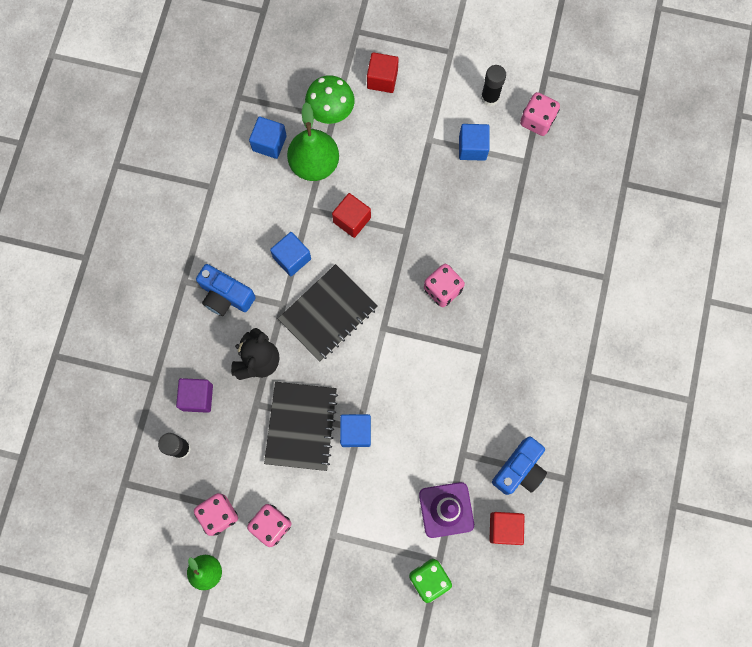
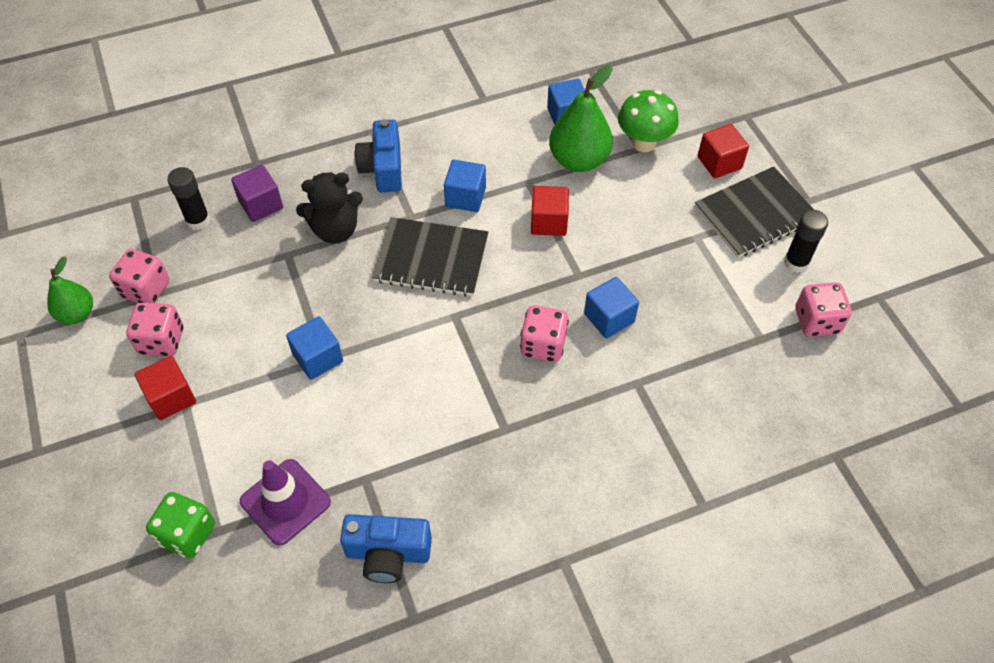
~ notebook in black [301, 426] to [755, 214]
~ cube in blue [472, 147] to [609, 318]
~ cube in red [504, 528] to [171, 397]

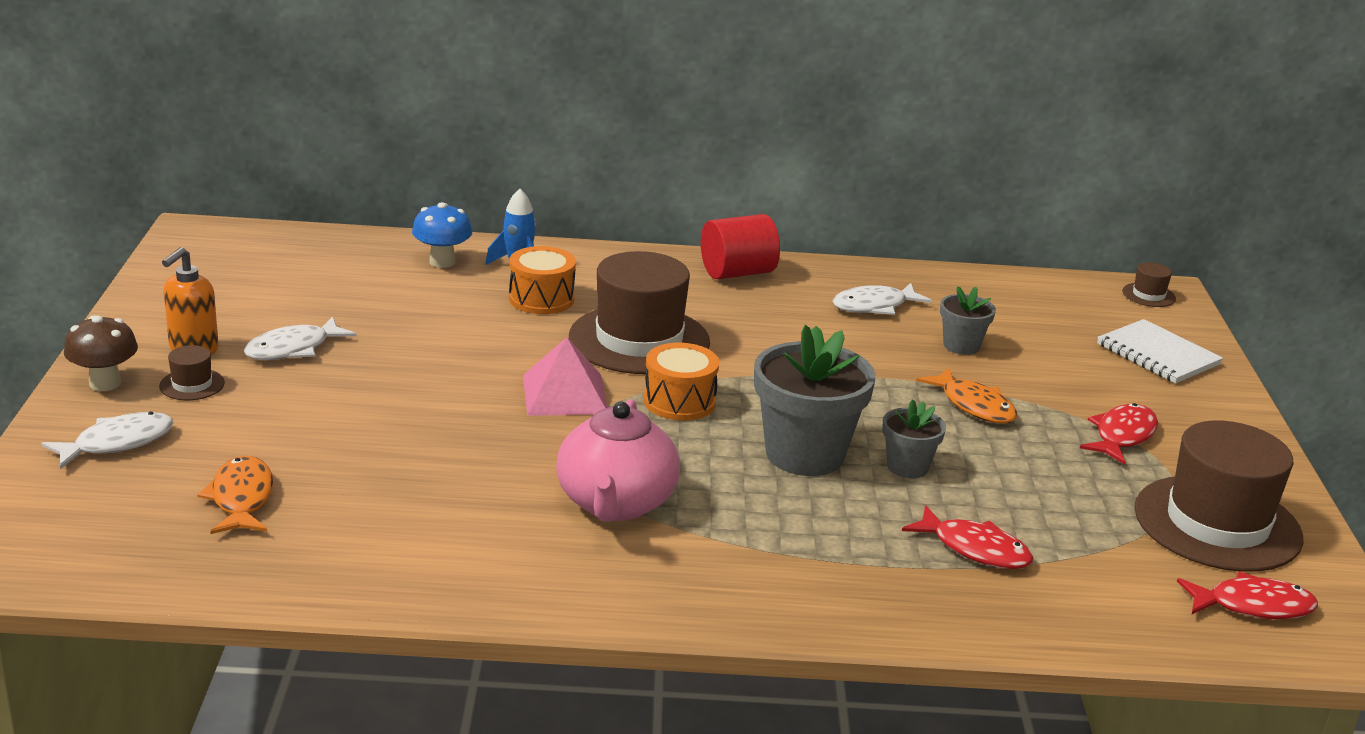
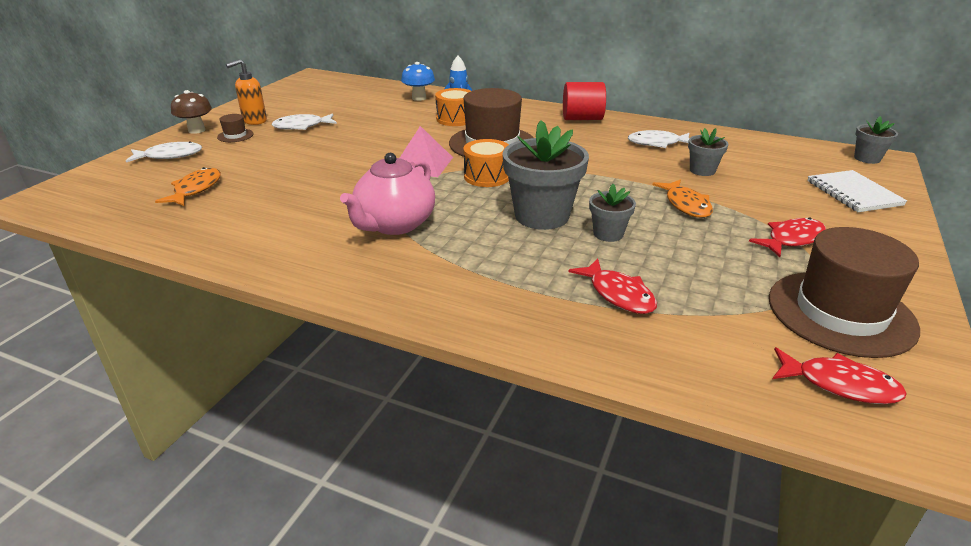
~ hat in brown [1148, 295] to flower pot in grey [867, 158]

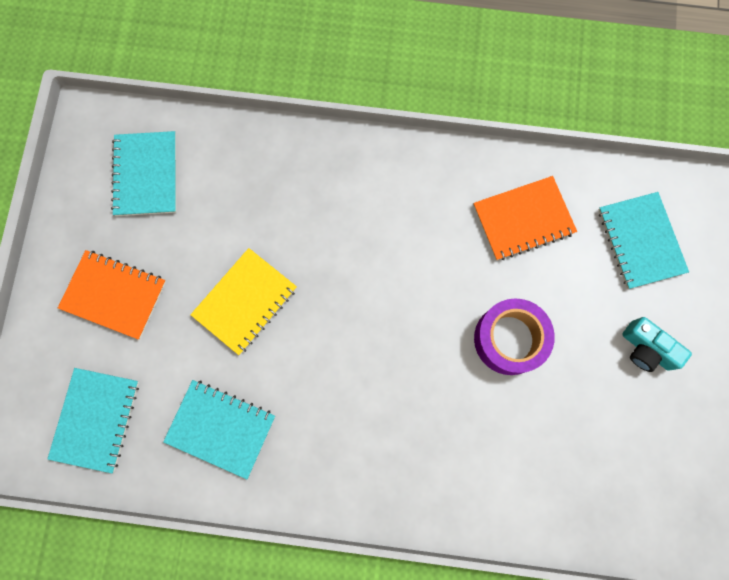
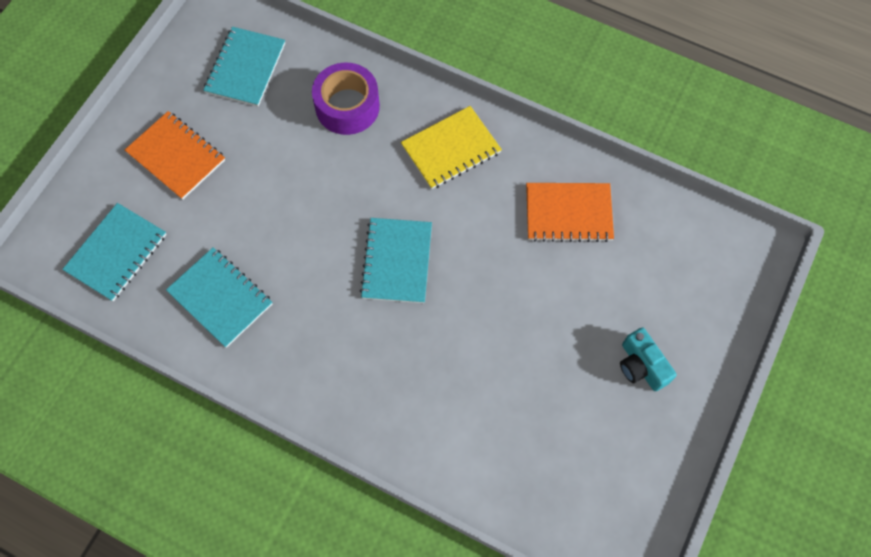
~ notebook in yellow [245, 302] to [451, 149]
~ tape in purple [509, 339] to [347, 106]
~ notebook in turquoise [640, 241] to [396, 261]

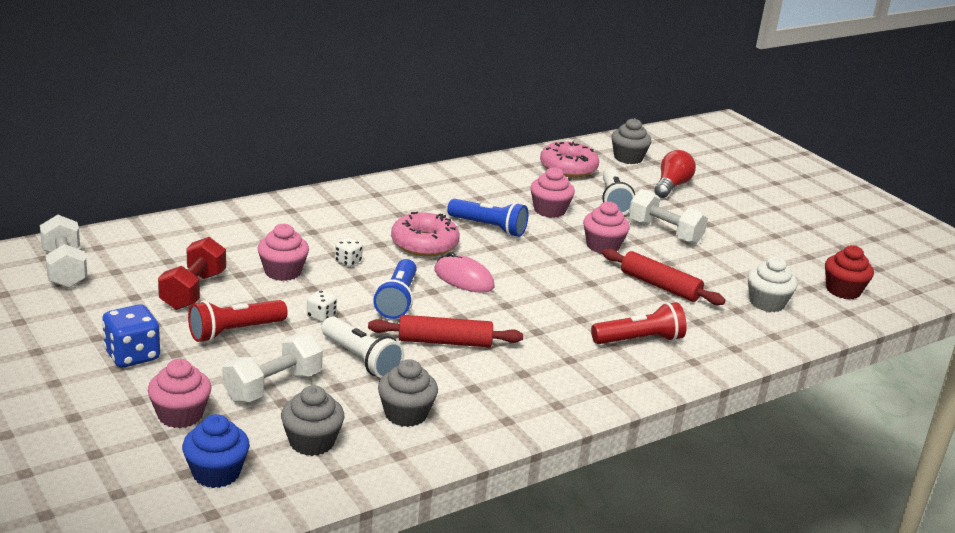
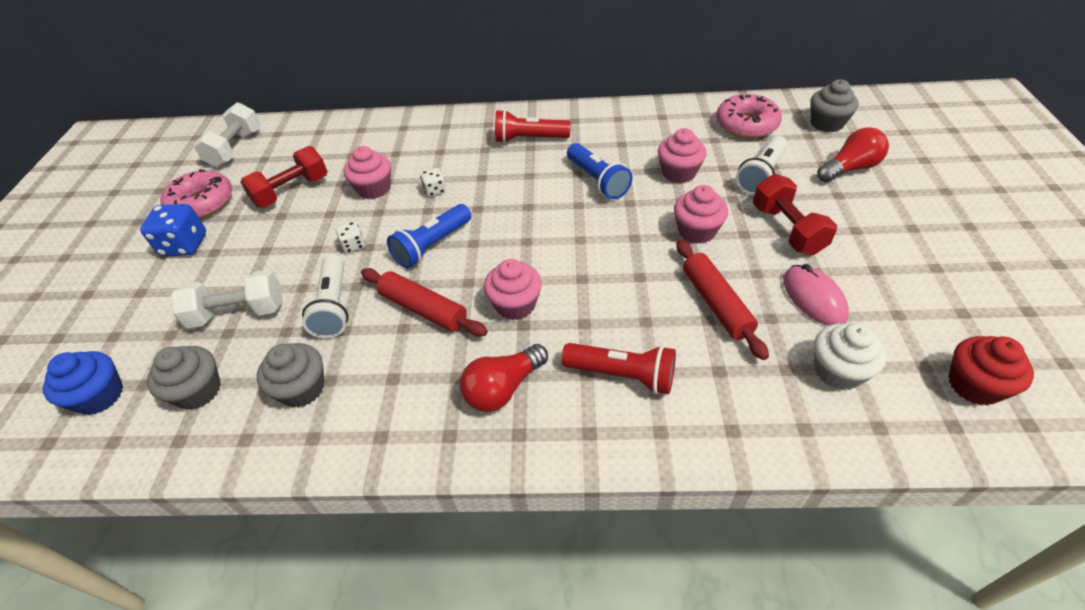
~ cupcake in pink [180, 415] to [515, 305]
~ flashlight in red [234, 332] to [529, 139]
~ donut in pink [424, 244] to [202, 203]
~ mouse in pink [463, 279] to [813, 298]
~ dumbbell in white [664, 232] to dumbbell in red [787, 229]
+ light bulb in red [503, 388]

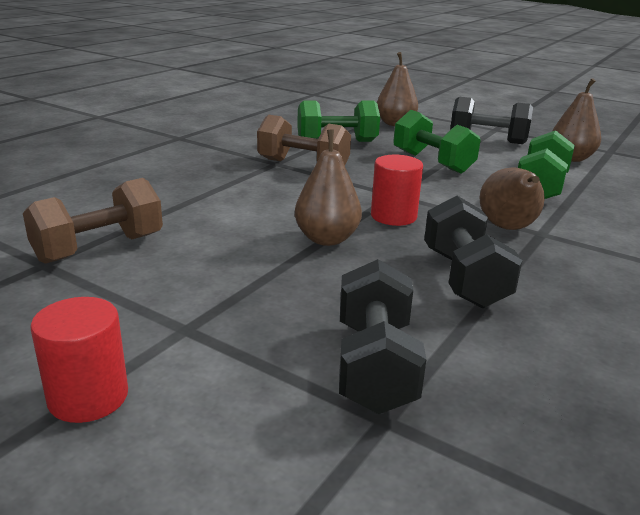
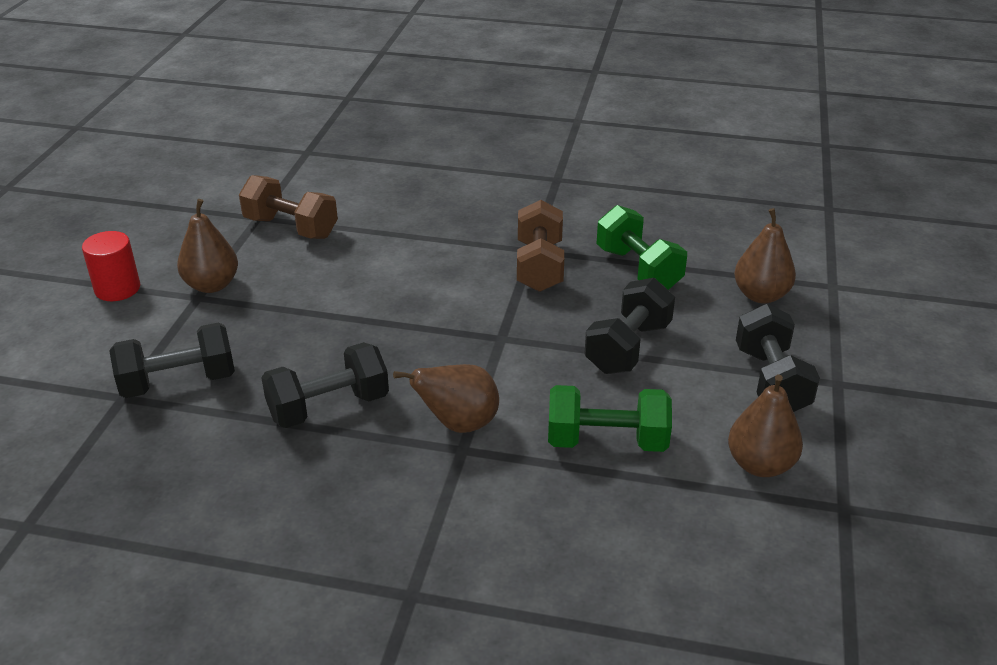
~ pear in brown [327, 239] to [212, 285]
- cylinder in red [393, 216]
~ dumbbell in green [432, 162] to dumbbell in black [628, 347]

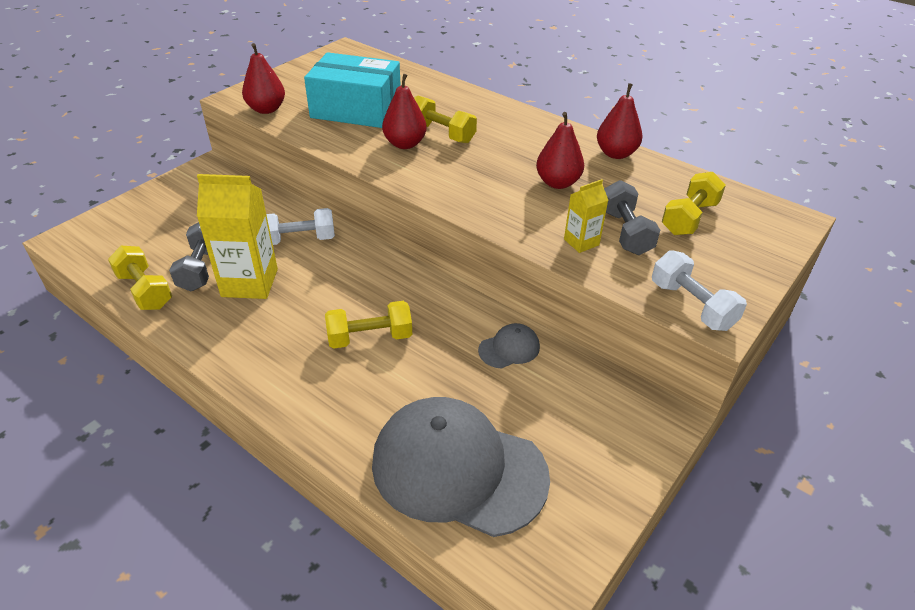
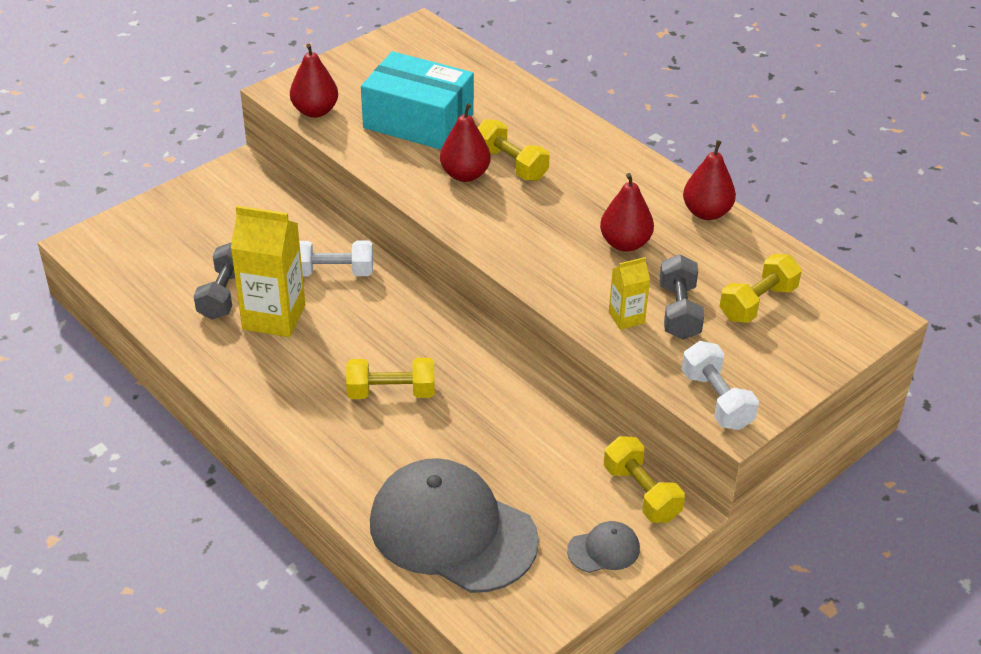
~ dumbbell in yellow [145, 290] to [641, 493]
~ cap in grey [509, 348] to [604, 550]

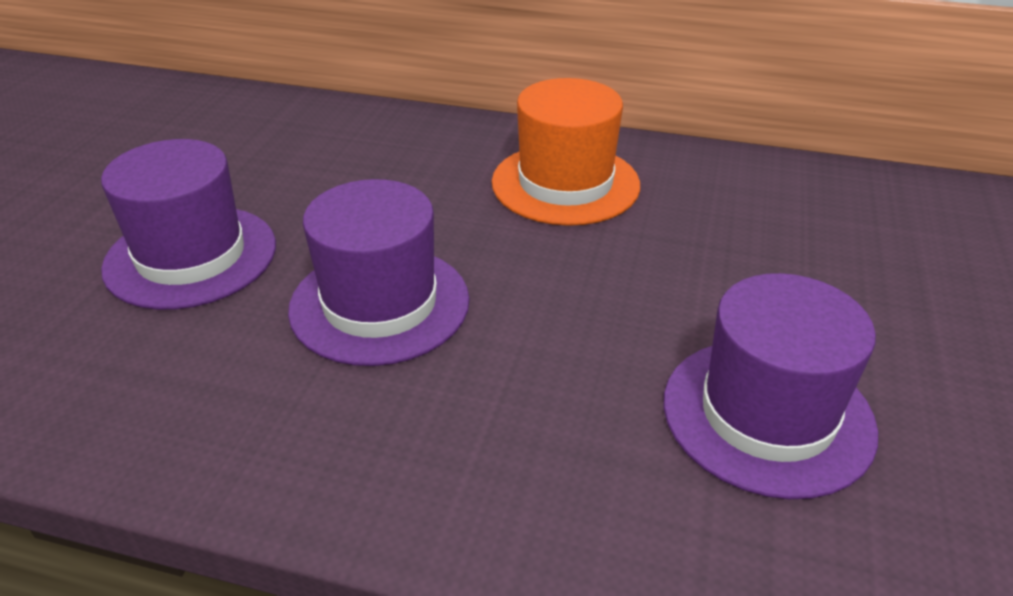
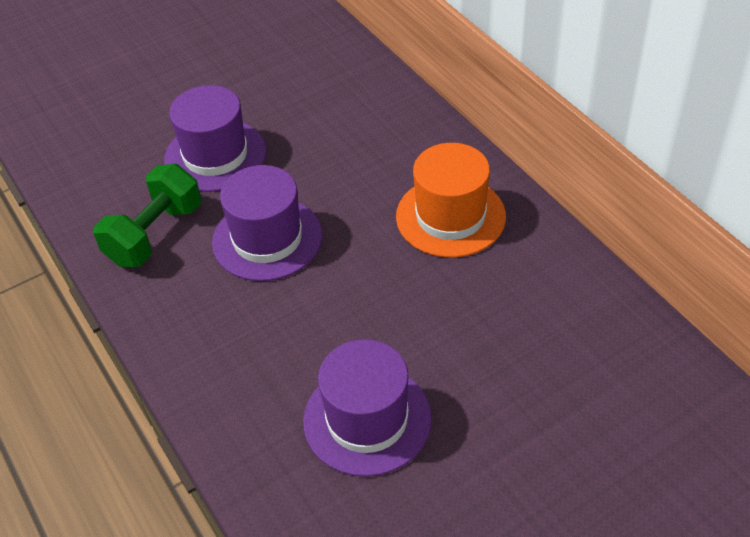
+ dumbbell in green [155, 234]

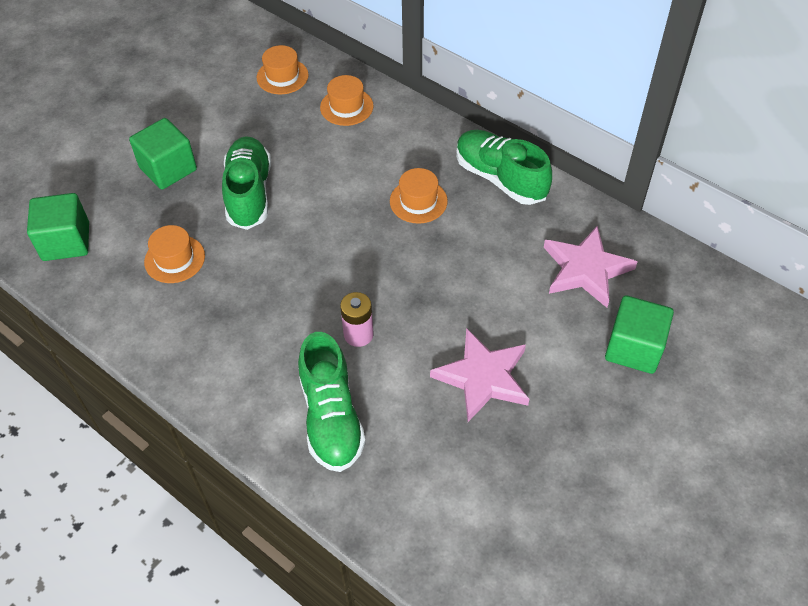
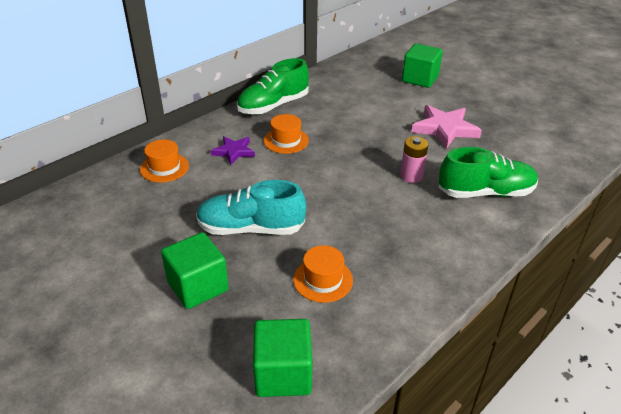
~ shoe in green [249, 193] to shoe in turquoise [251, 228]
- hat in orange [282, 76]
- star in pink [586, 269]
+ star in purple [234, 152]

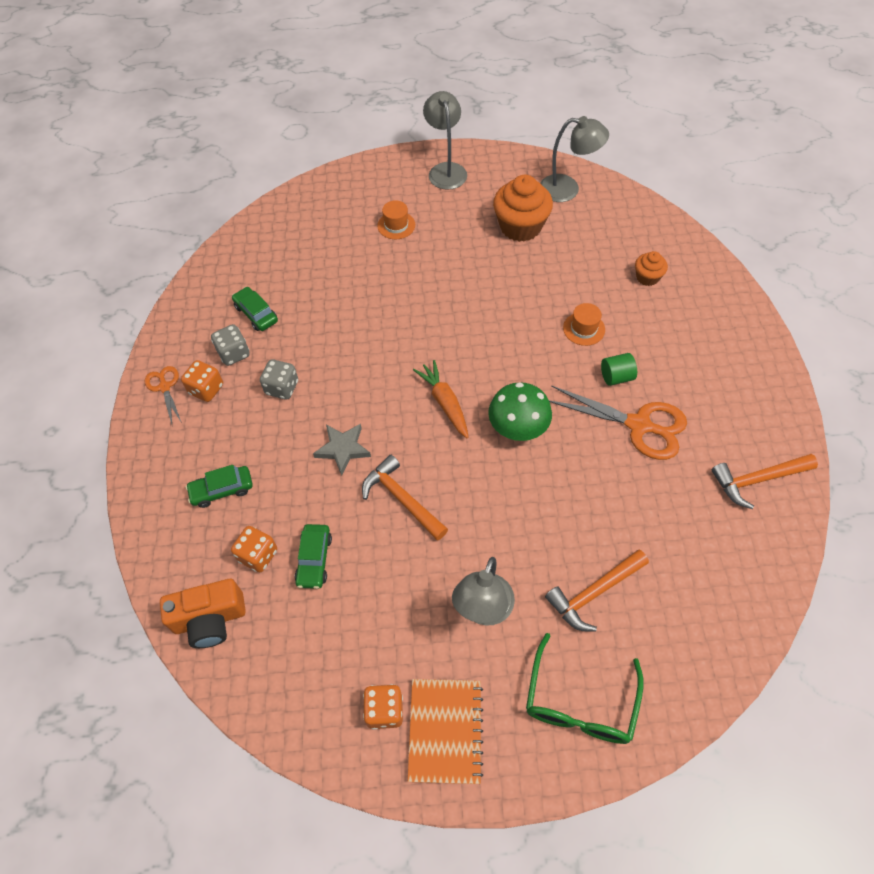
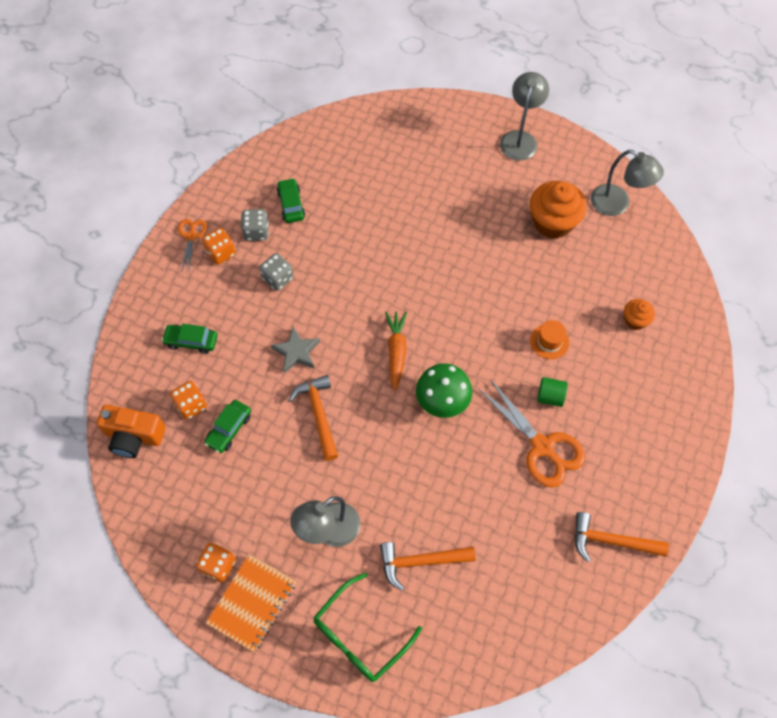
- hat in orange [396, 225]

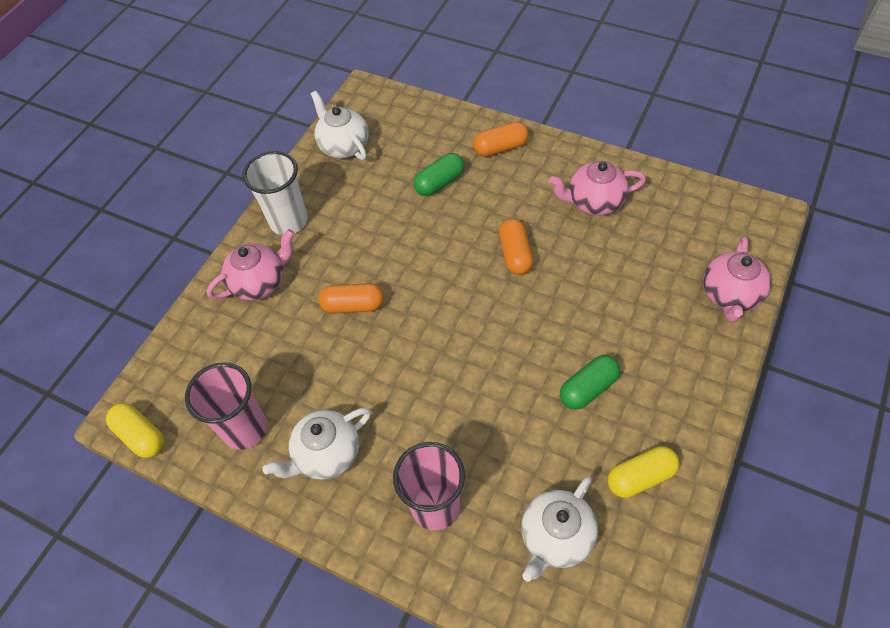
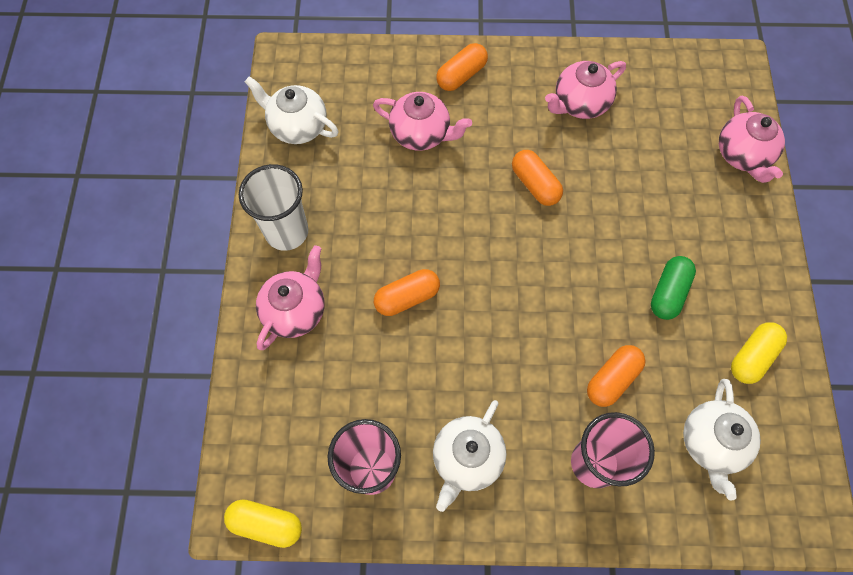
~ capsule in green [440, 183] to teapot in pink [421, 134]
+ capsule in orange [612, 379]

